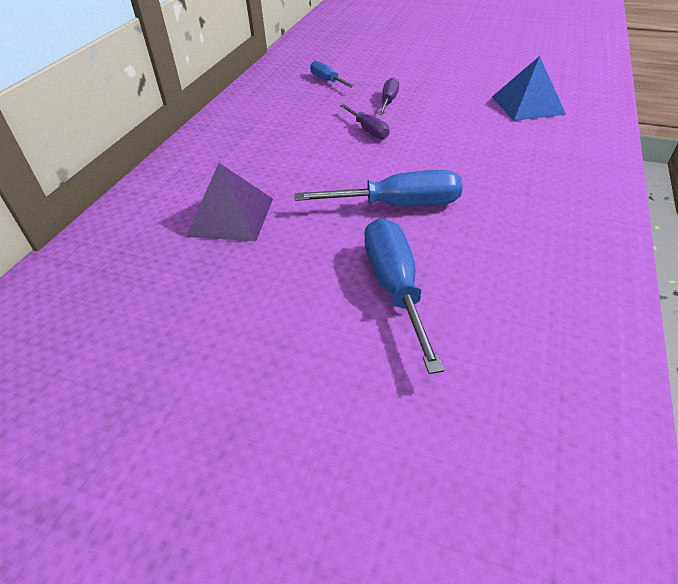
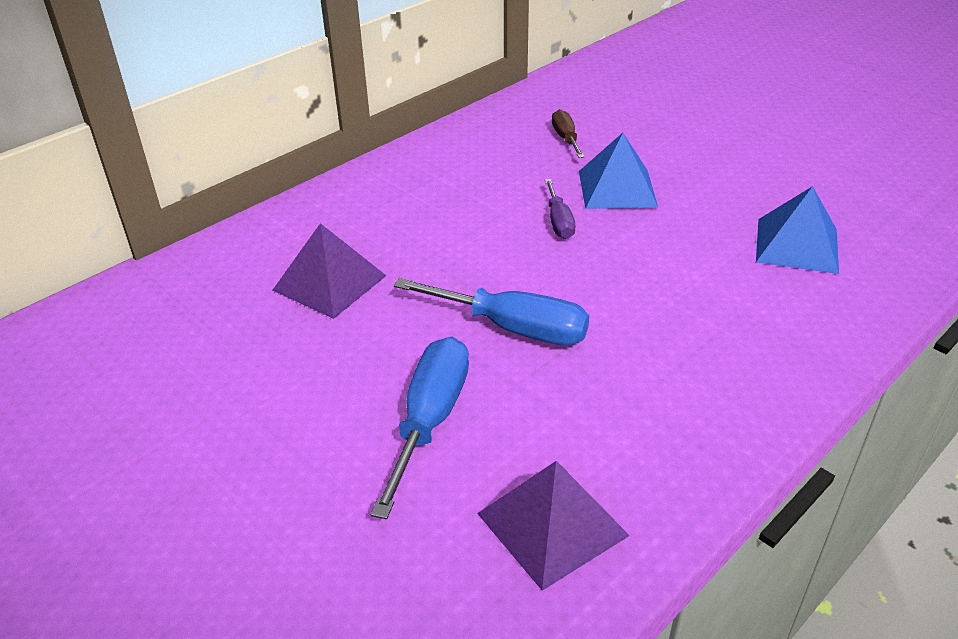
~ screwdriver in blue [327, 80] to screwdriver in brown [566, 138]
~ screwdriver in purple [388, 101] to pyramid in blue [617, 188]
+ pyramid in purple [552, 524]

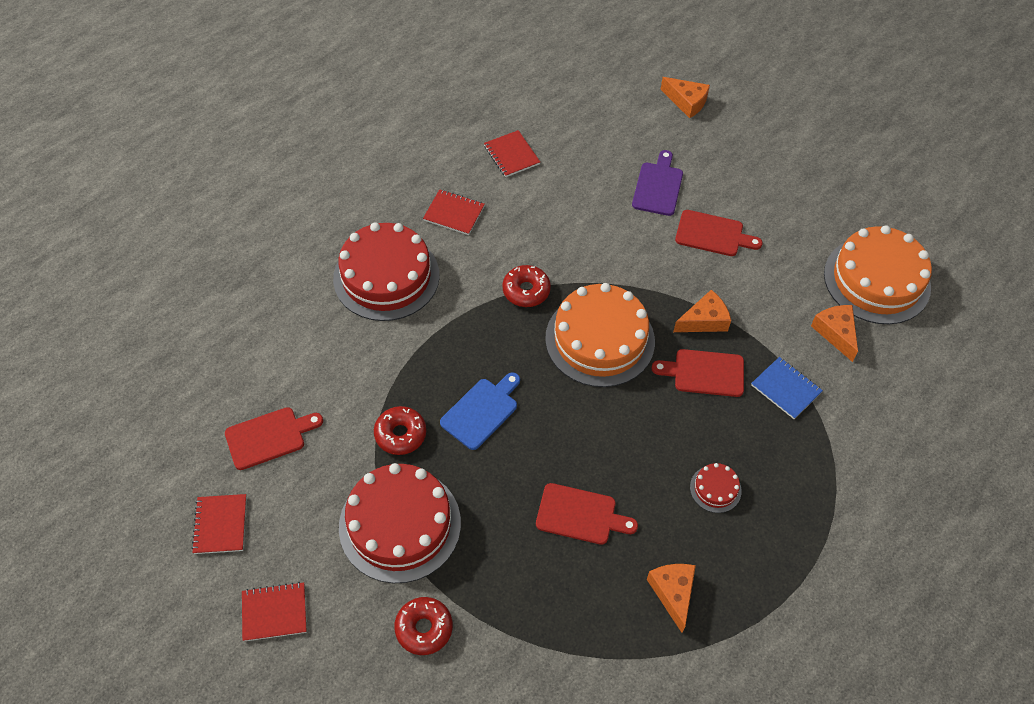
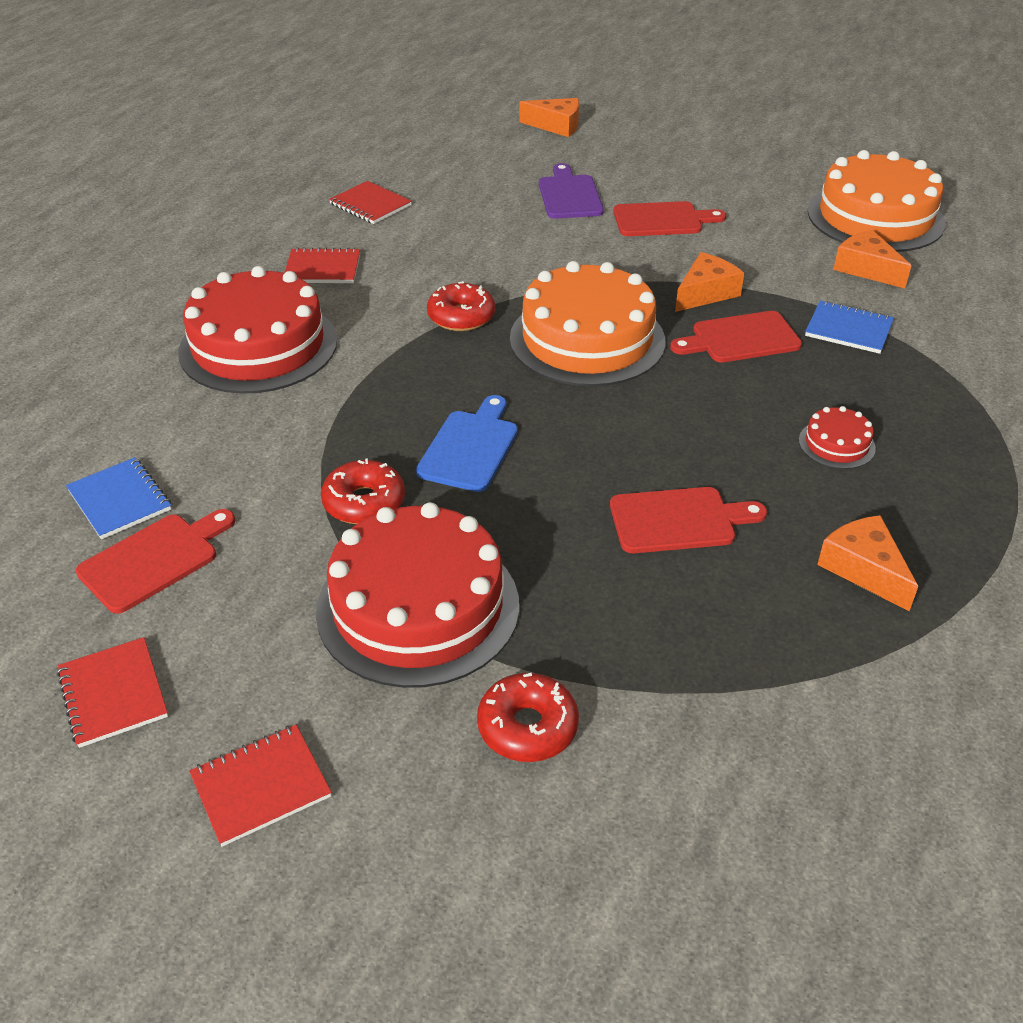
+ notebook in blue [120, 500]

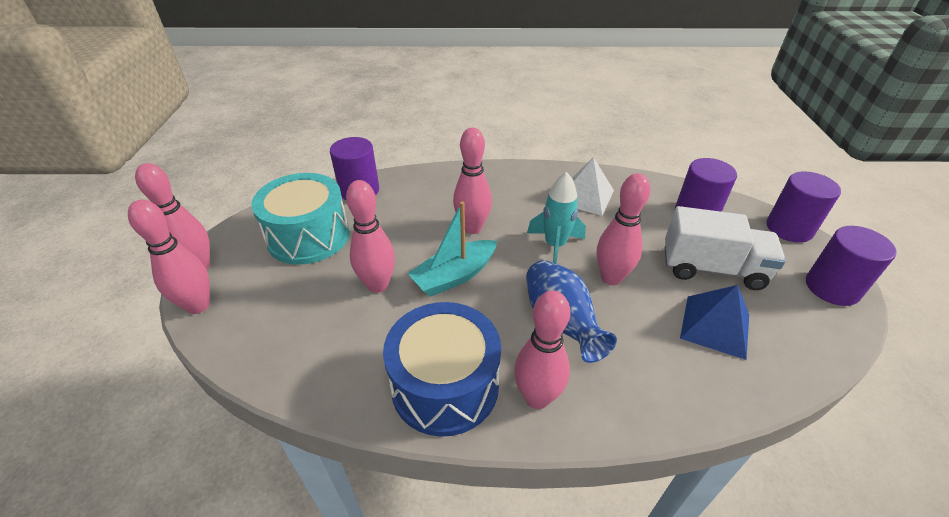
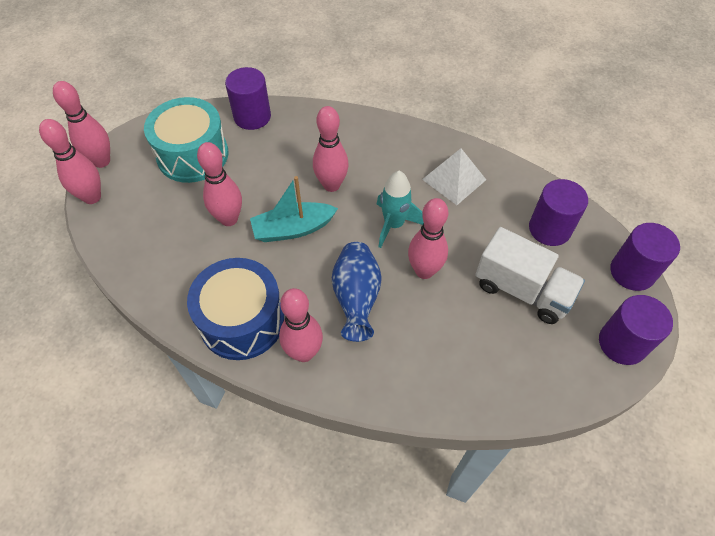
- pyramid in blue [715, 326]

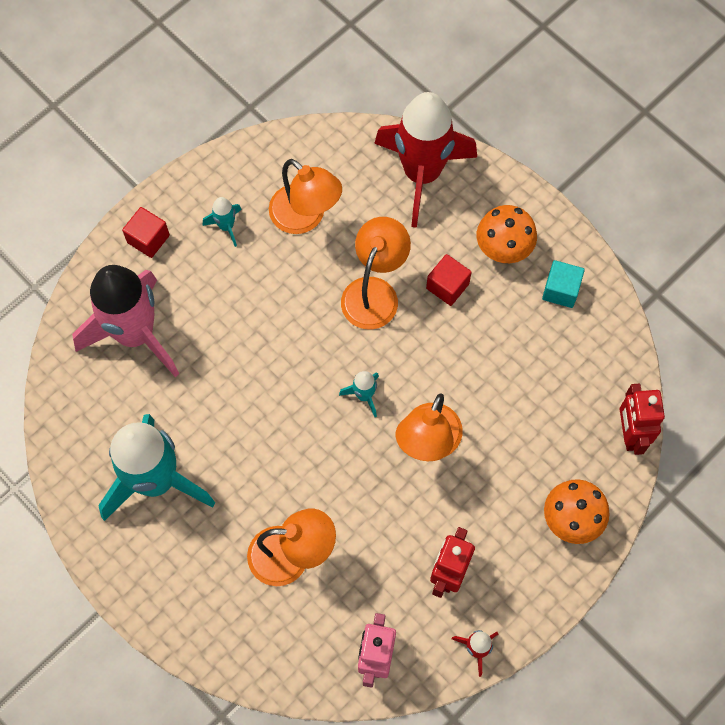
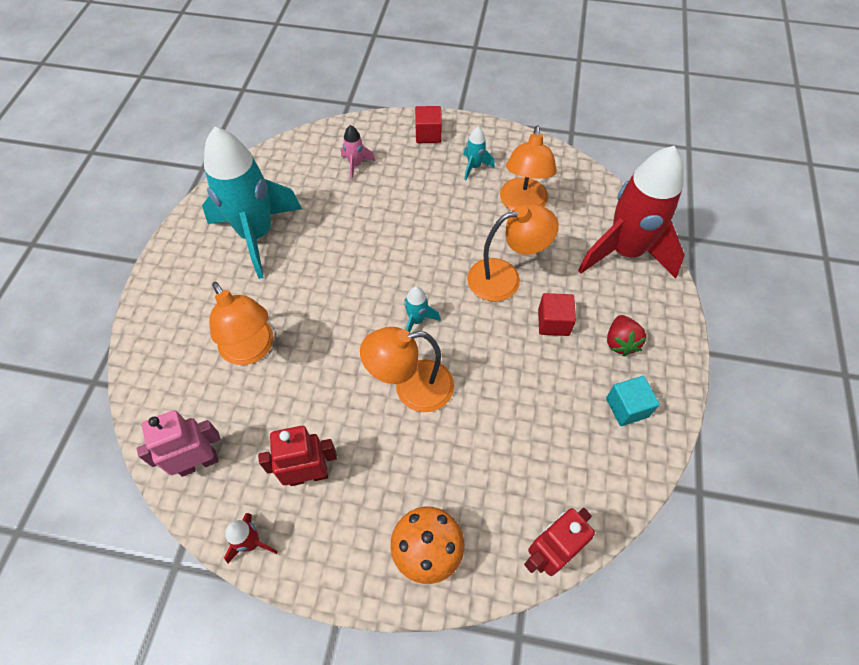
~ rocket in pink [135, 334] = [356, 165] x0.40
~ mushroom in orange [503, 249] to strawberry in red [620, 342]

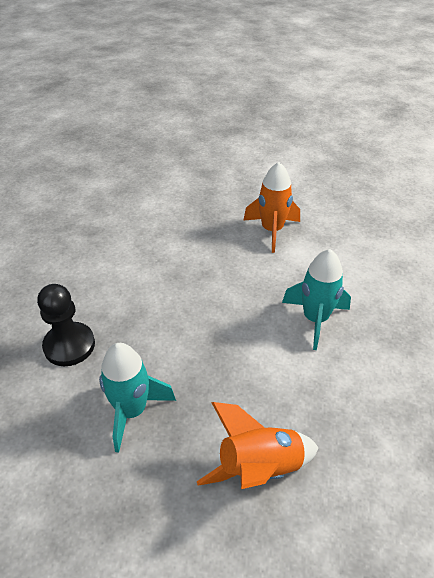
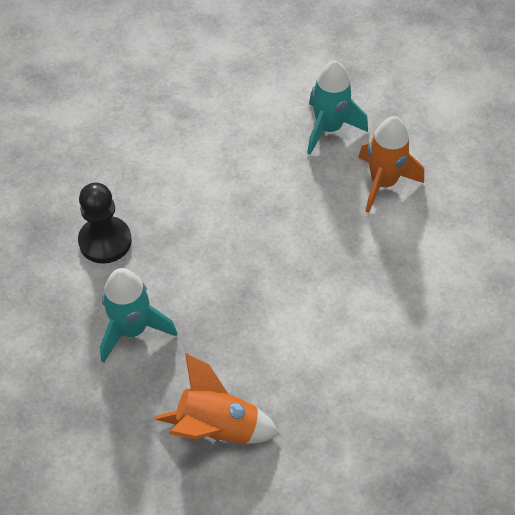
~ rocket in turquoise [315, 319] to [329, 129]

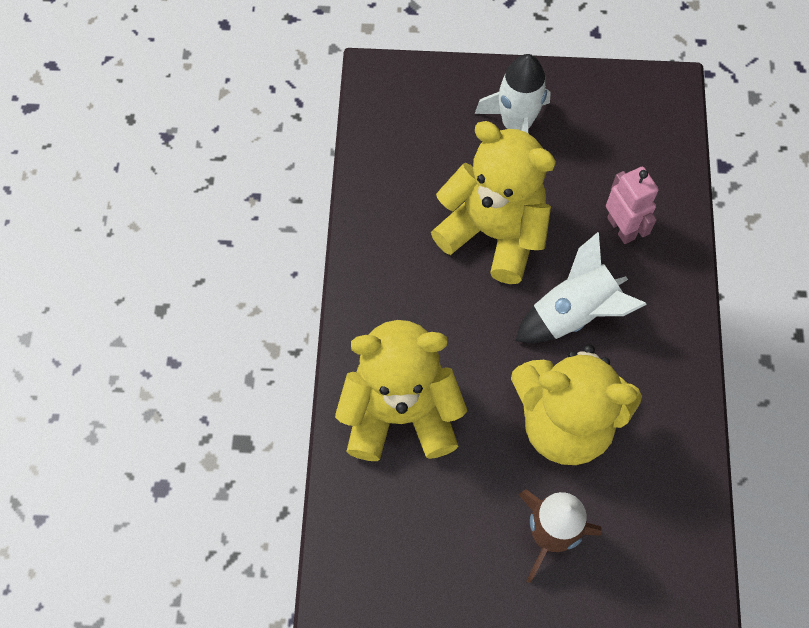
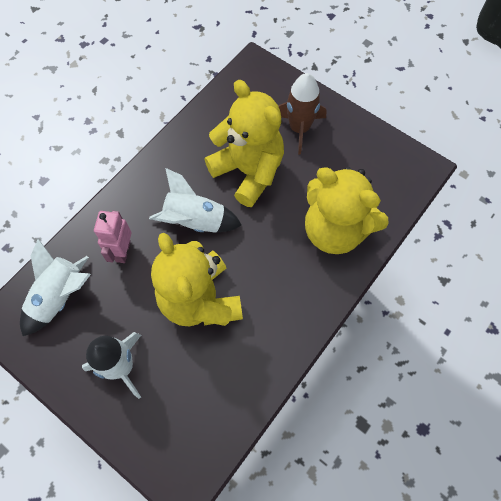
+ rocket in white [60, 297]

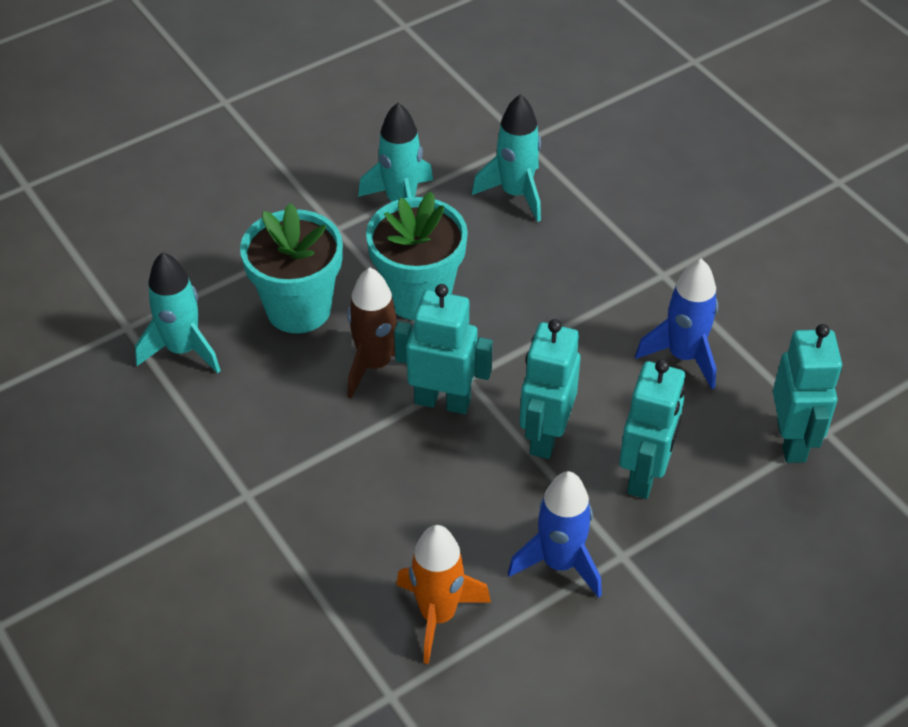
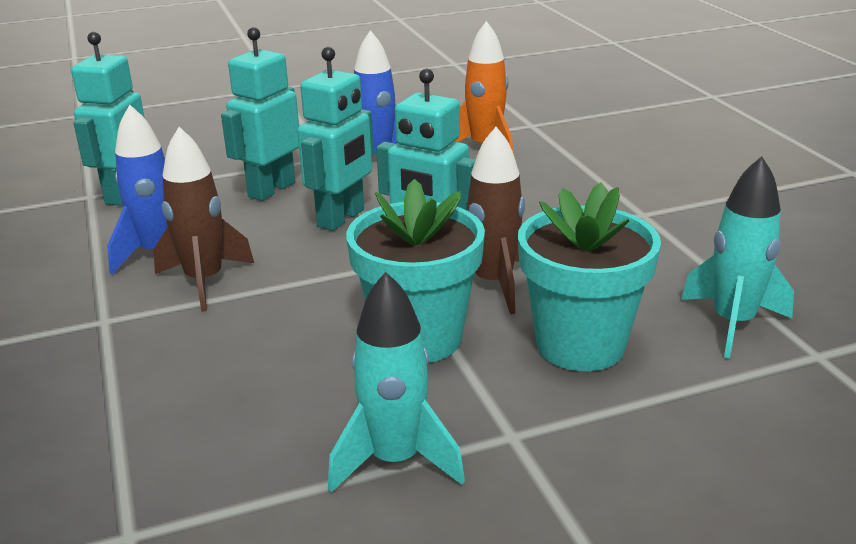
- rocket in turquoise [516, 194]
+ rocket in brown [204, 281]

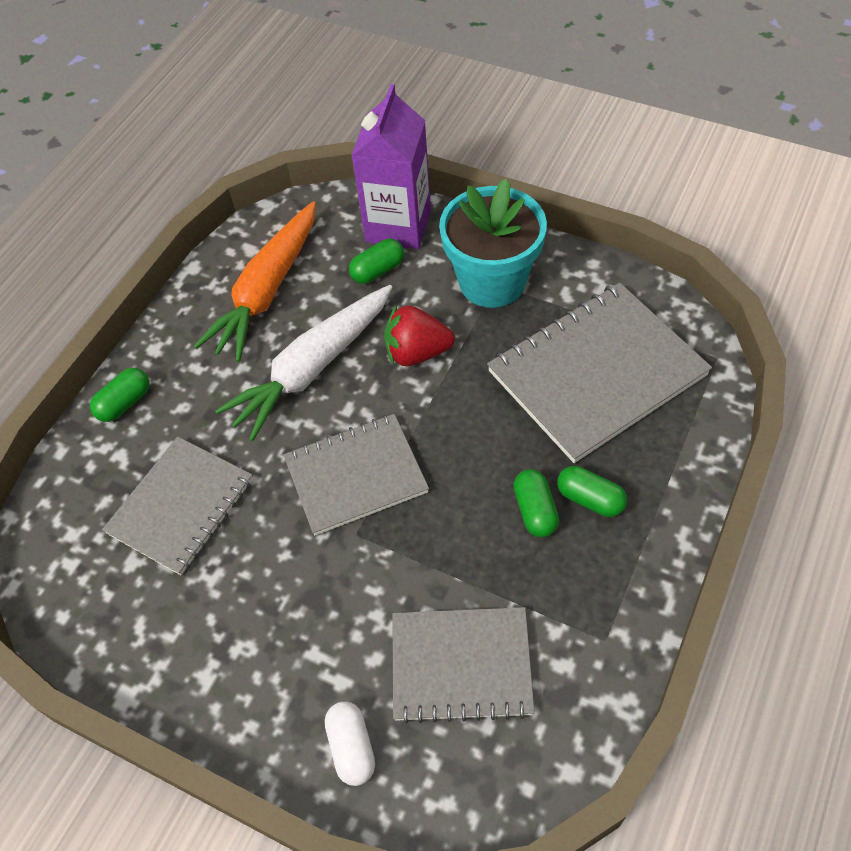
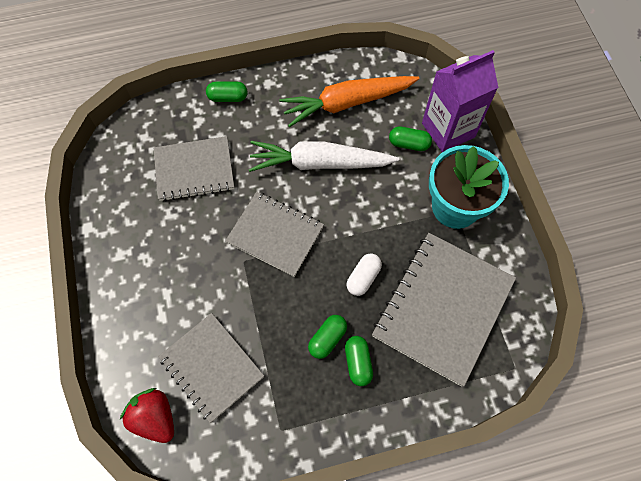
~ capsule in white [351, 747] to [363, 278]
~ strawberry in red [417, 353] to [155, 418]
~ notebook in grey [596, 373] = [443, 308] 75 degrees counterclockwise

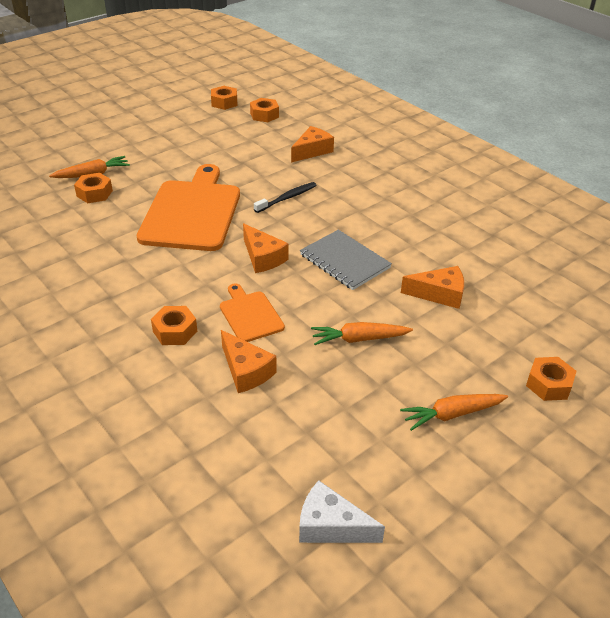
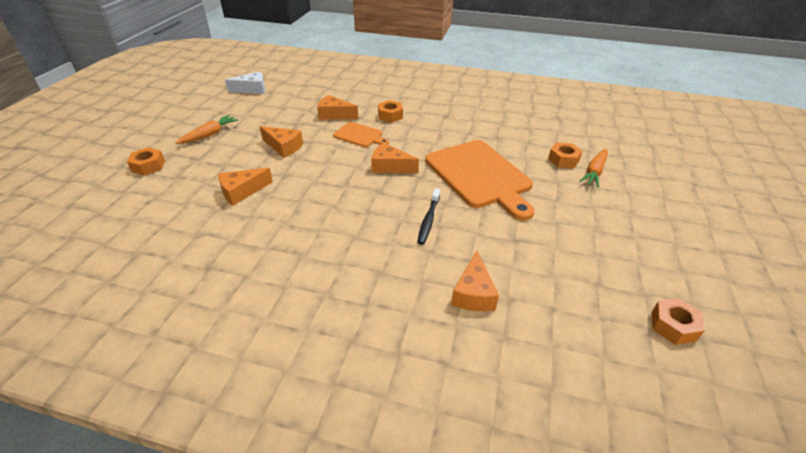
- nut in orange [264, 115]
- notebook in grey [344, 261]
~ carrot in orange [359, 339] to cheese in orange [283, 147]

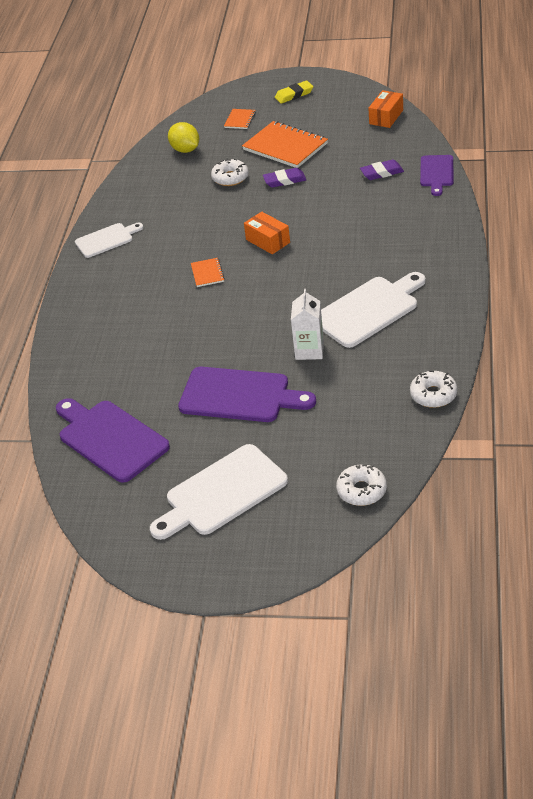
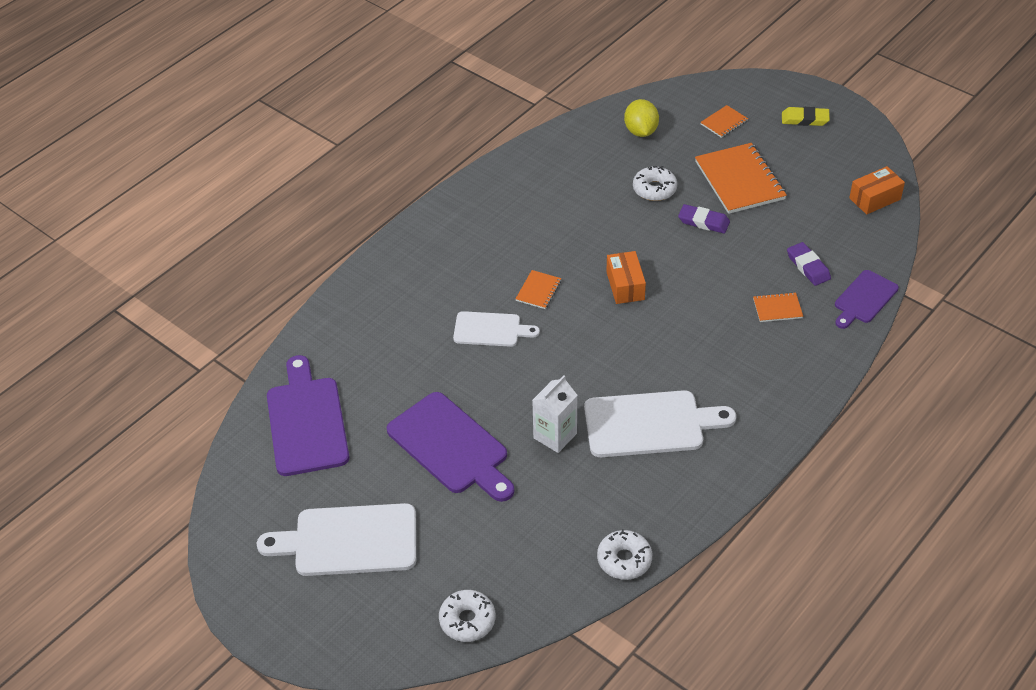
~ cutting board in white [106, 240] to [490, 329]
~ eraser in purple [382, 172] = [808, 266] 45 degrees clockwise
+ notebook in orange [777, 308]

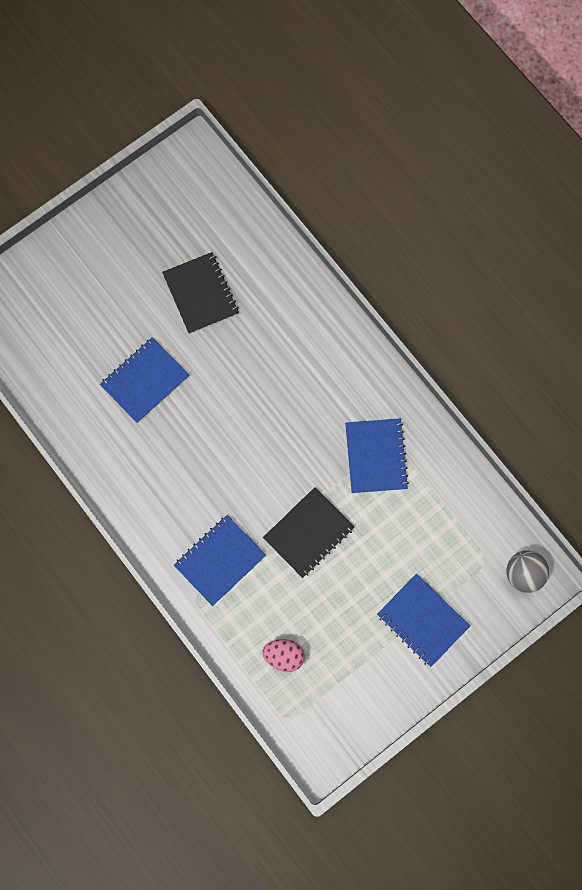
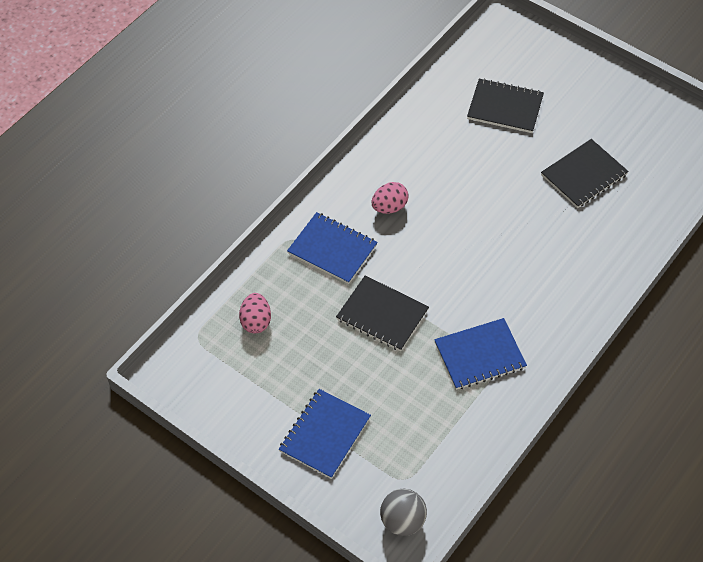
- notebook in blue [145, 381]
+ egg in pink [389, 207]
+ notebook in black [505, 107]

